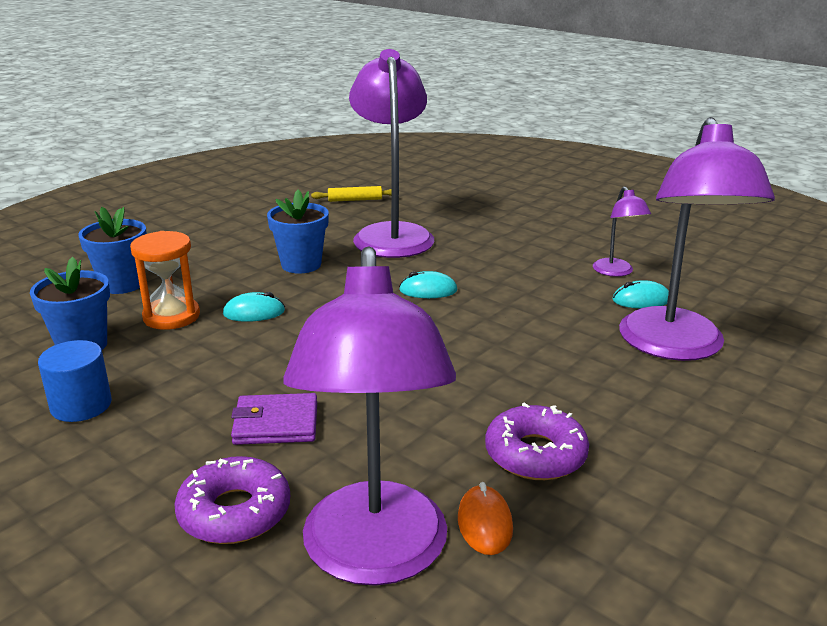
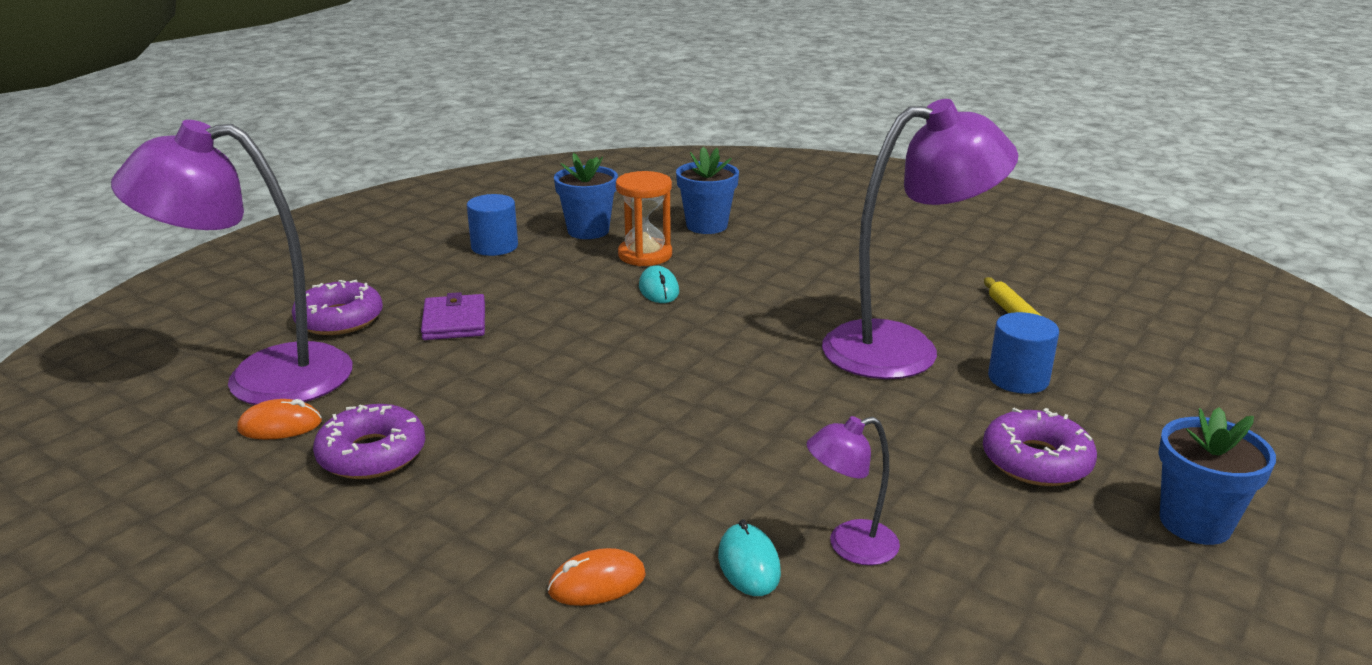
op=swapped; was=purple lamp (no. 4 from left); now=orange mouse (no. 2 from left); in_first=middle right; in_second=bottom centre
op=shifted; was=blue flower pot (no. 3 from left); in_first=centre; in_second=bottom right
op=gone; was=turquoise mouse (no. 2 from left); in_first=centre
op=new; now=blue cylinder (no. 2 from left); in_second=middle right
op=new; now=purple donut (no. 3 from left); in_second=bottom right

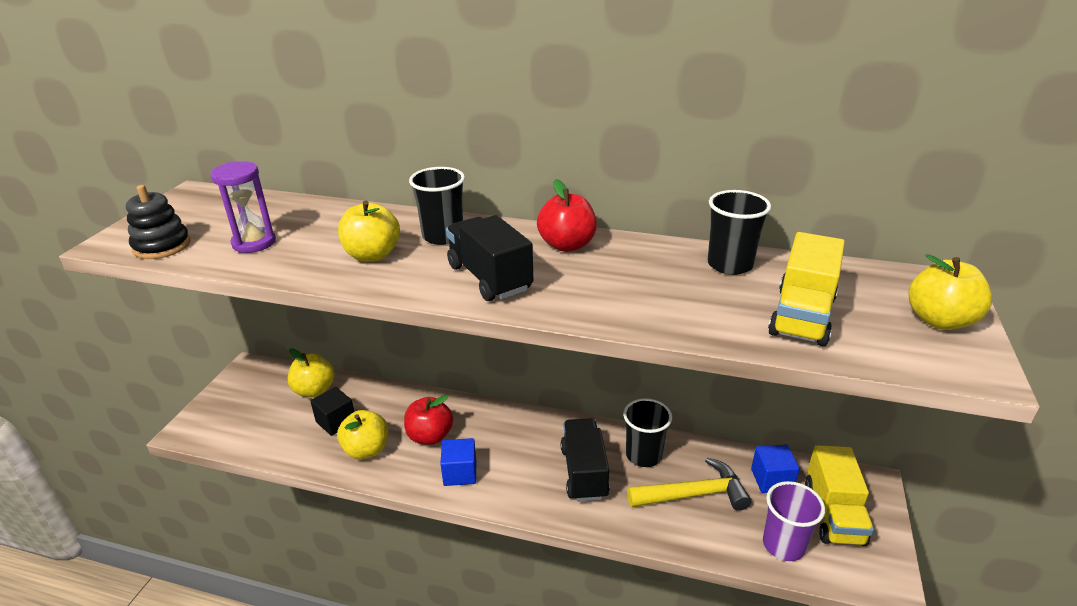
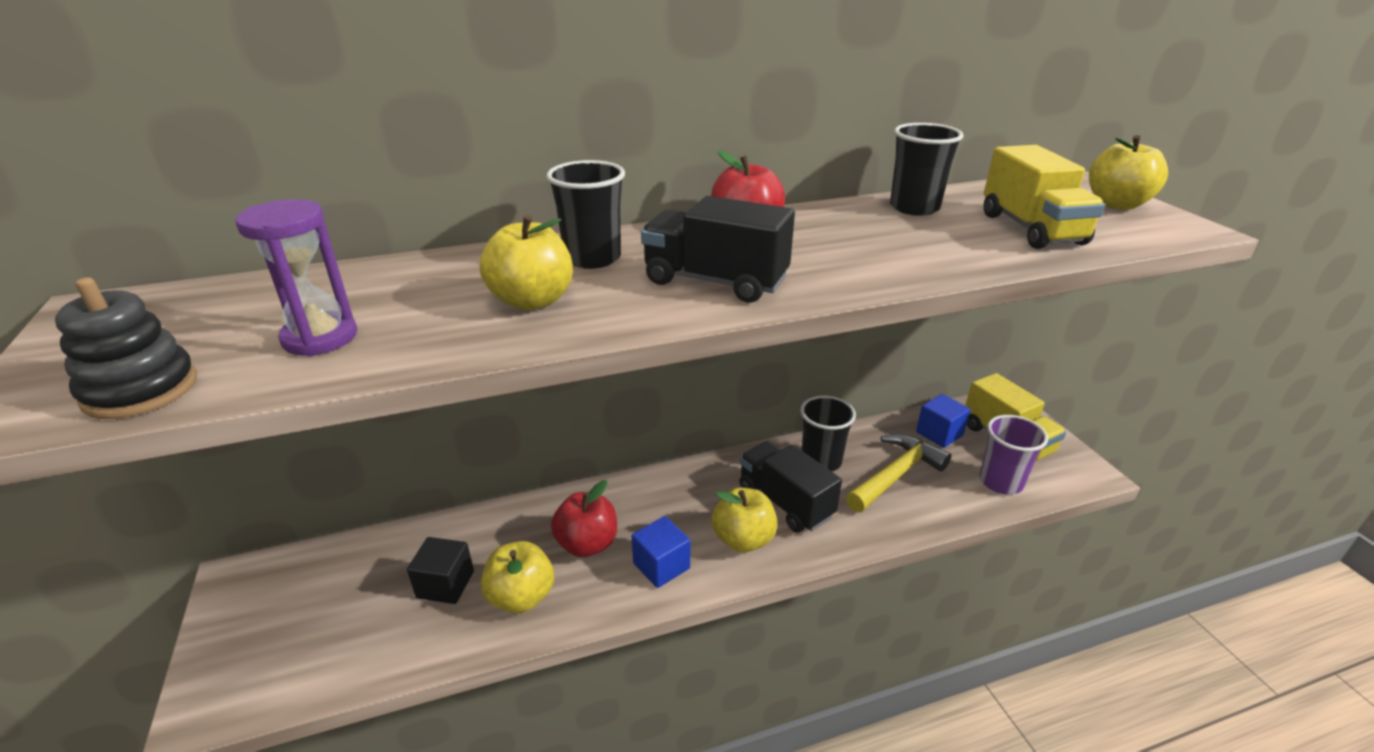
op=shifted; was=yellow apple (no. 1 from left in the first image); now=yellow apple (no. 3 from left); in_first=middle left; in_second=bottom centre

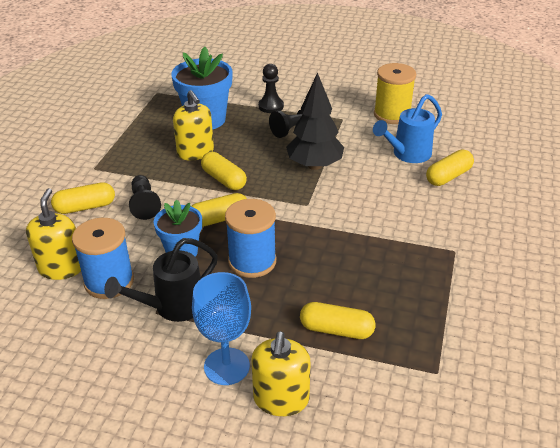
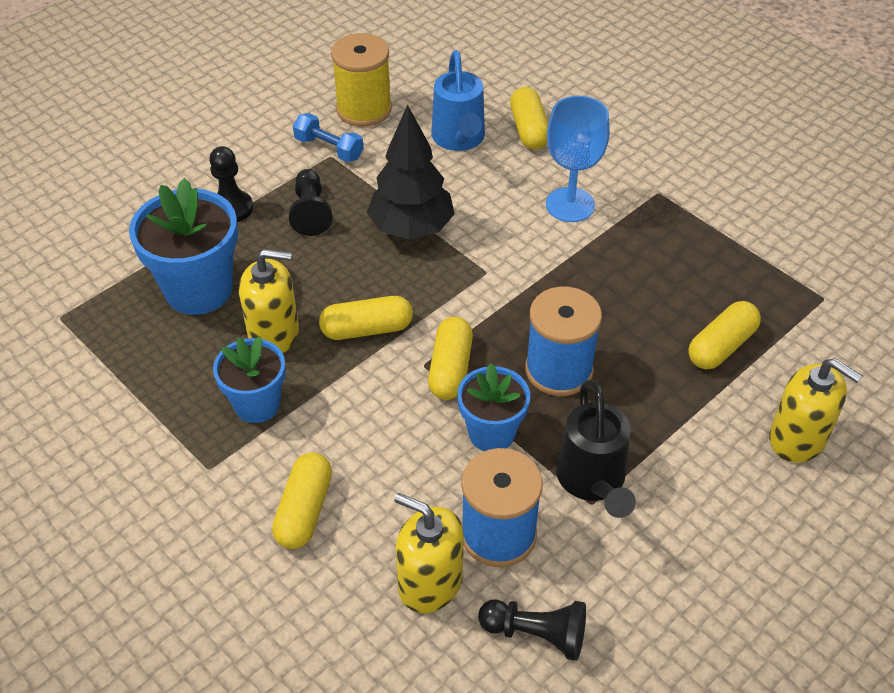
op=shifted; was=black pawn (no. 1 from left in the first image); now=black pawn (no. 3 from left); in_first=middle left; in_second=bottom centre
op=shifted; was=blue goblet; in_first=bottom centre; in_second=top centre
op=new; now=blue dumbbell; in_second=top centre
op=new; now=blue flower pot (no. 2 from left); in_second=middle left

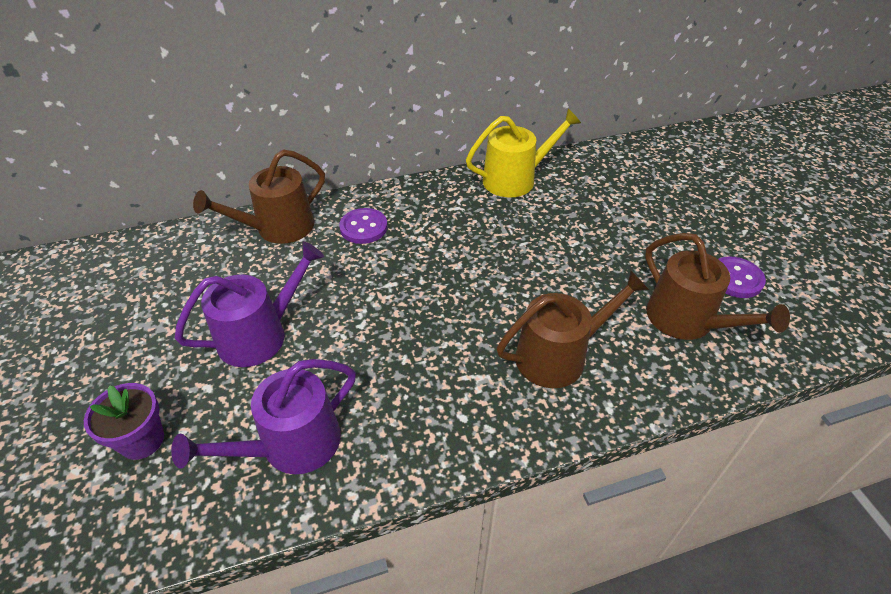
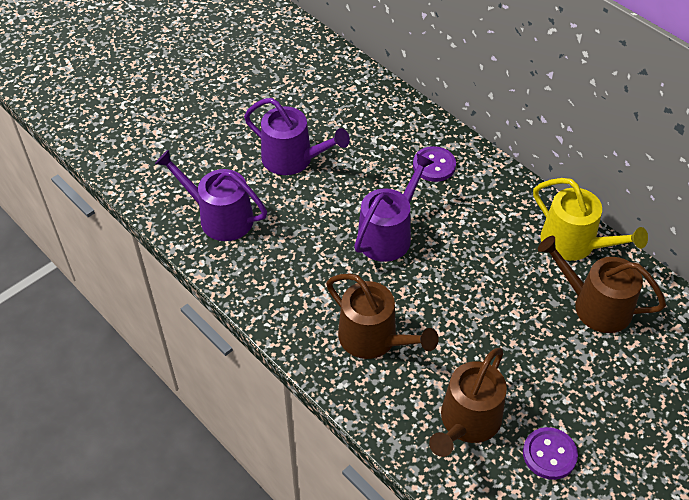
op=shifted; was=brown watering can (no. 1 from left in the first image); now=brown watering can (no. 3 from left); in_first=top left; in_second=middle right
op=gone; was=purple flower pot; in_first=bottom left
op=new; now=purple watering can (no. 3 from left); in_second=centre

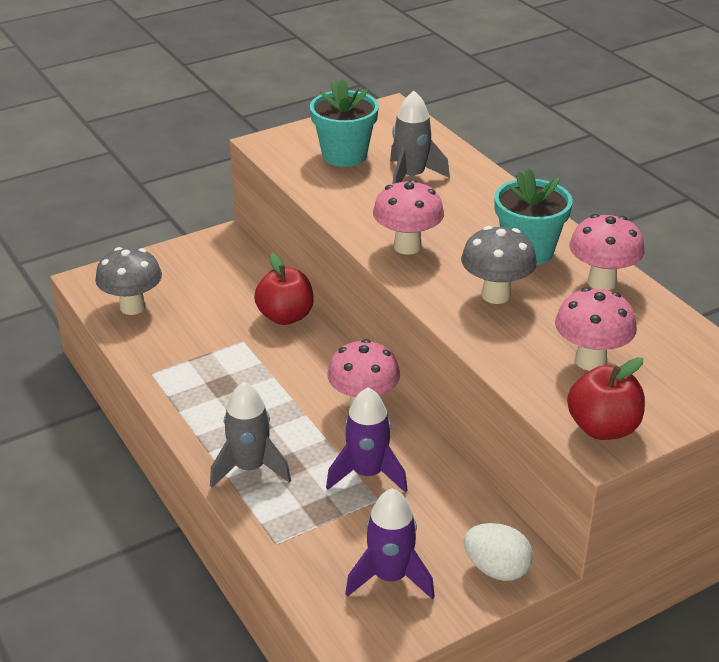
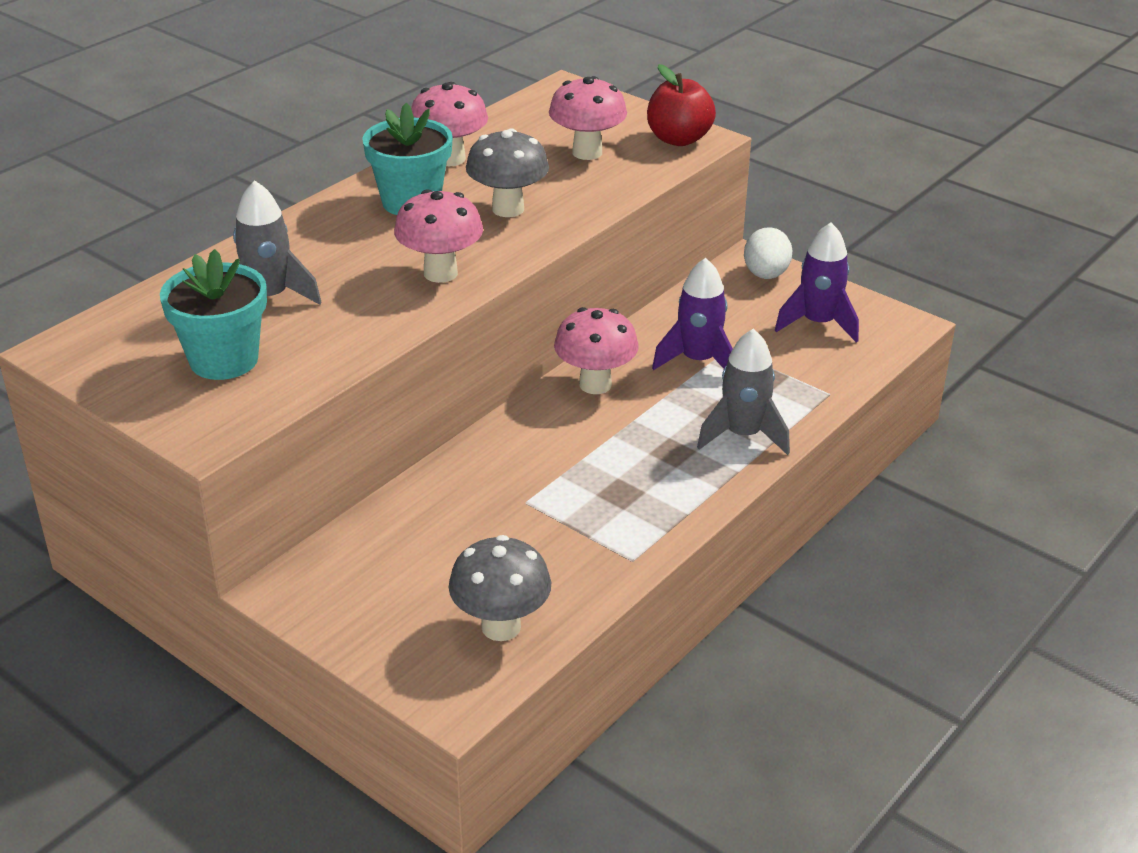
op=gone; was=red apple (no. 1 from left); in_first=centre

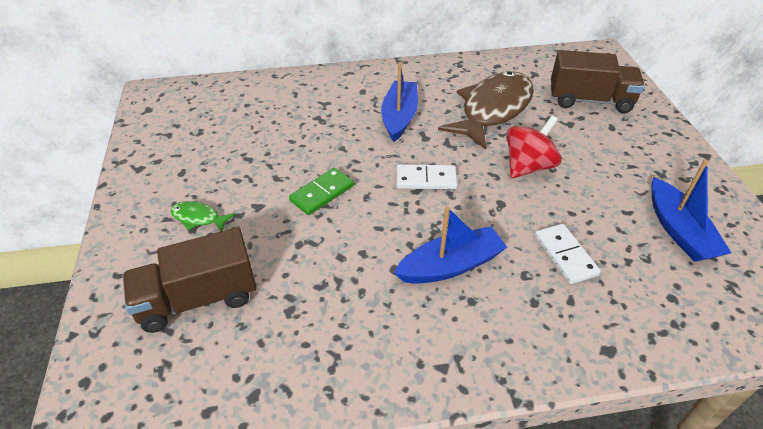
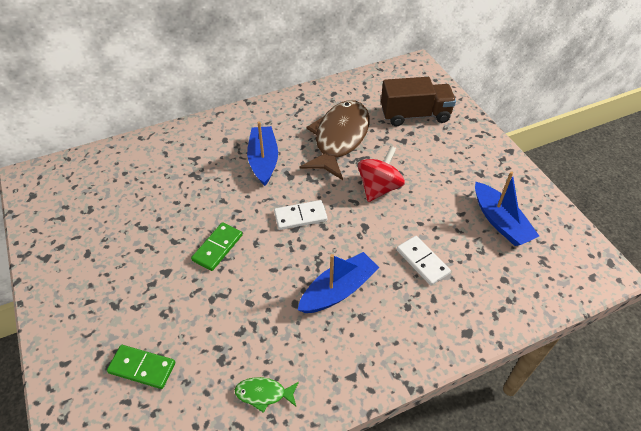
op=shifted; was=green fish; in_first=middle left; in_second=bottom centre
op=swapped; was=brown truck (no. 1 from left); now=green domino (no. 1 from left); in_first=middle left; in_second=bottom left

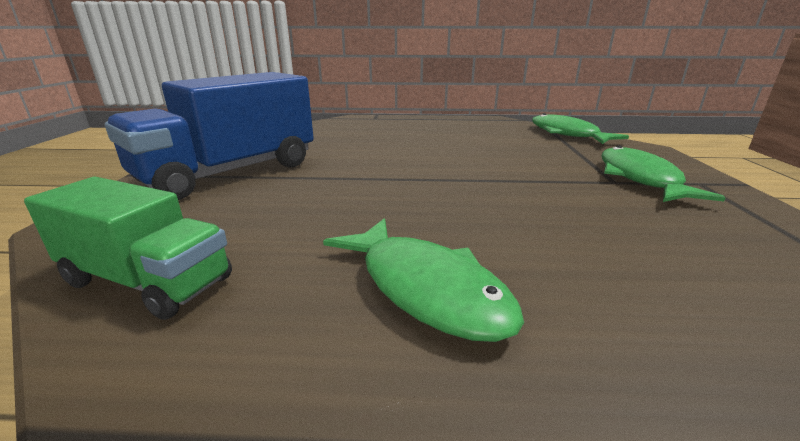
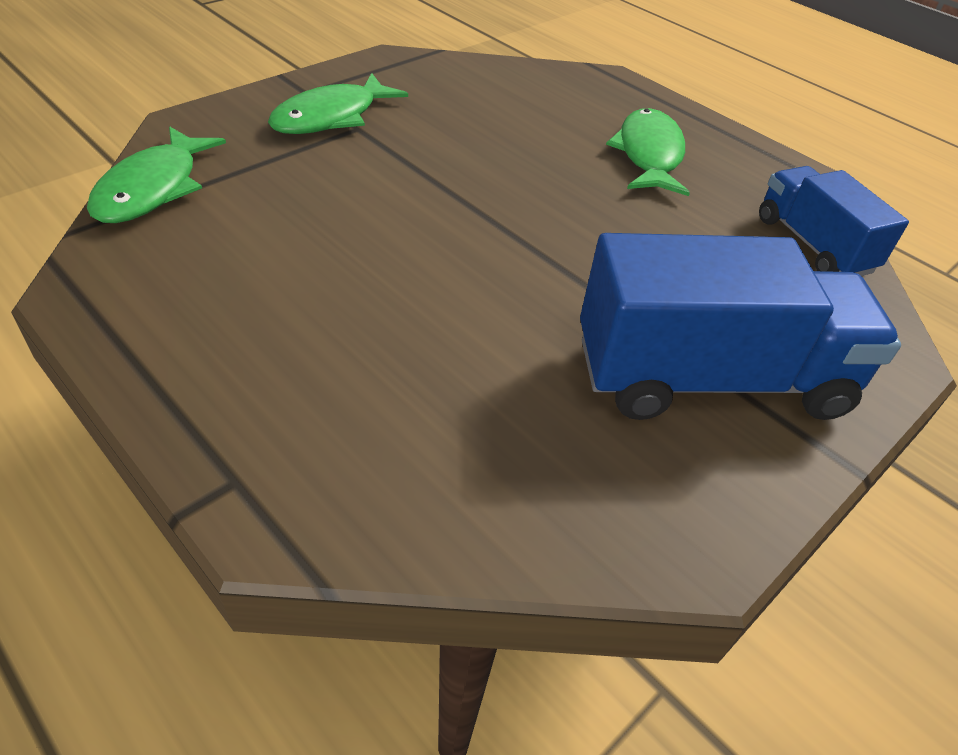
op=repainted; was=green truck; now=blue truck (no. 2 from left); in_first=middle left; in_second=top right

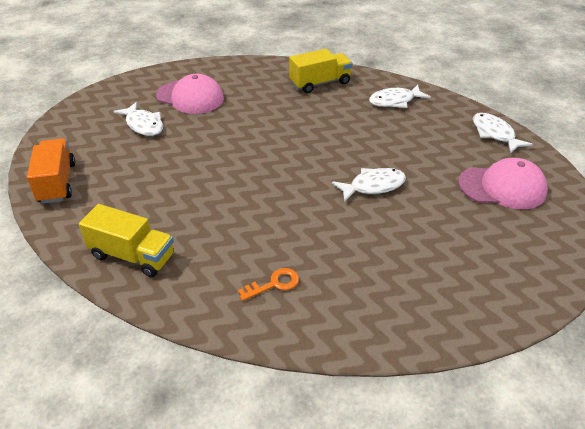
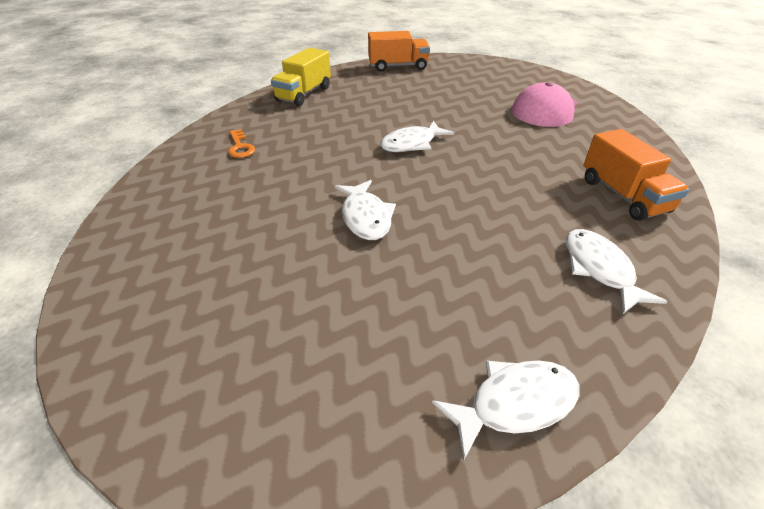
op=repainted; was=yellow truck (no. 2 from left); now=orange truck (no. 2 from left); in_first=top centre; in_second=middle right
op=shifted; was=white fish (no. 1 from left in the first image); now=white fish (no. 2 from left); in_first=top left; in_second=top centre
op=gone; was=pink cap (no. 2 from left); in_first=middle right

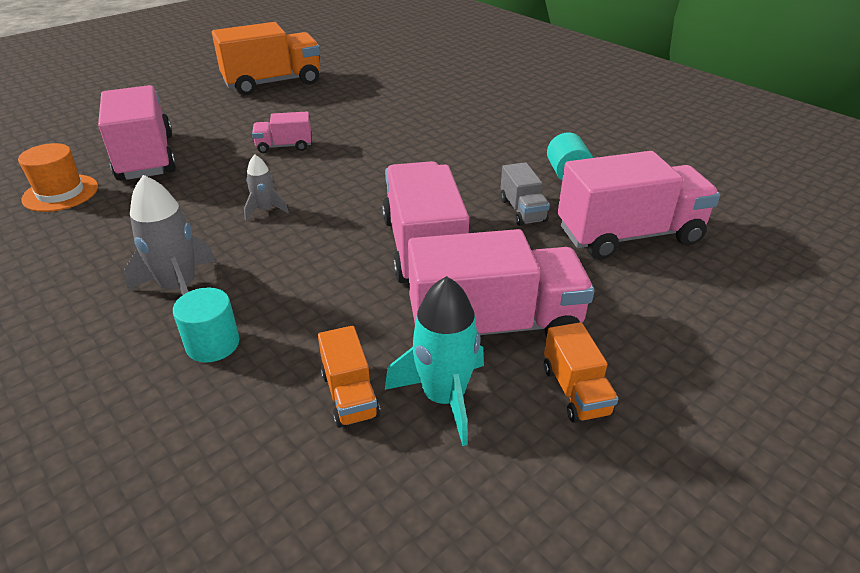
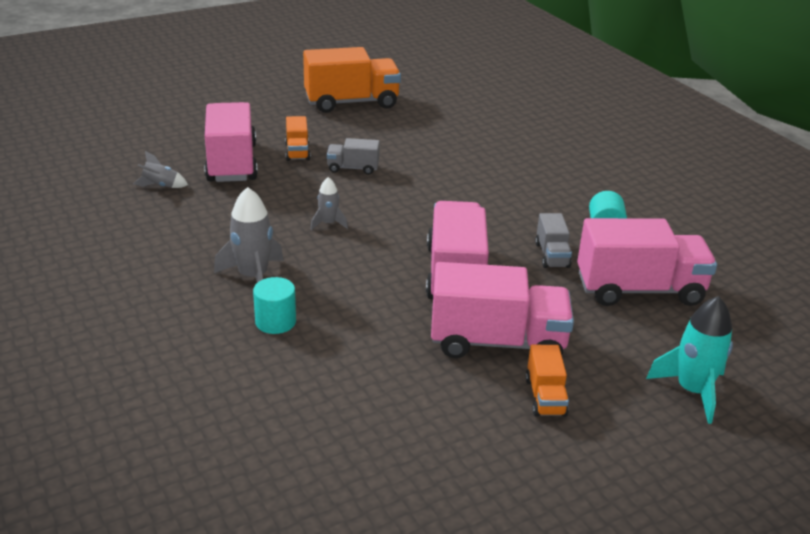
op=repainted; was=pink truck (no. 2 from left); now=grey truck (no. 1 from left); in_first=top left; in_second=top centre
op=swapped; was=orange hat; now=grey rocket (no. 1 from left); in_first=top left; in_second=top left
op=shifted; was=turquoise rocket; in_first=centre; in_second=bottom right
op=shifted; was=orange truck (no. 2 from left in the first image); now=orange truck (no. 1 from left); in_first=centre; in_second=top centre

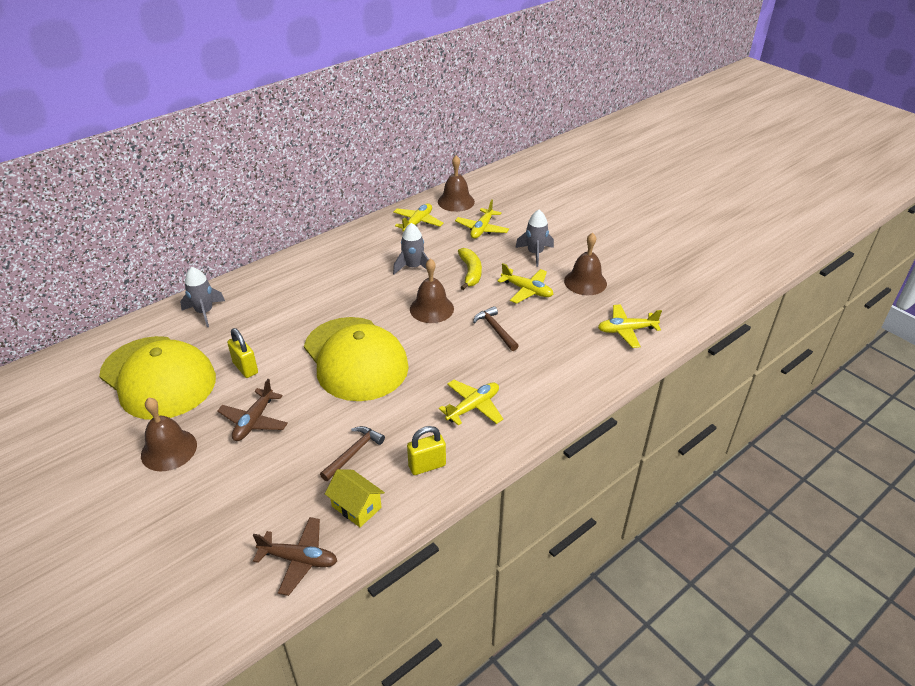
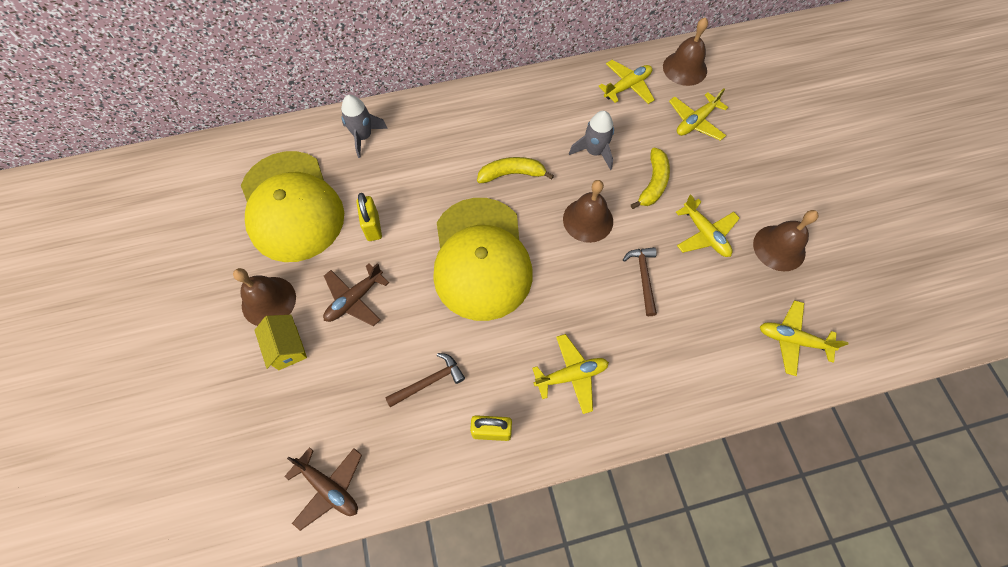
op=gone; was=grey rocket (no. 3 from left); in_first=centre
op=shifted; was=yellow house; in_first=bottom centre; in_second=middle left
op=new; now=yellow banana (no. 1 from left); in_second=top centre

